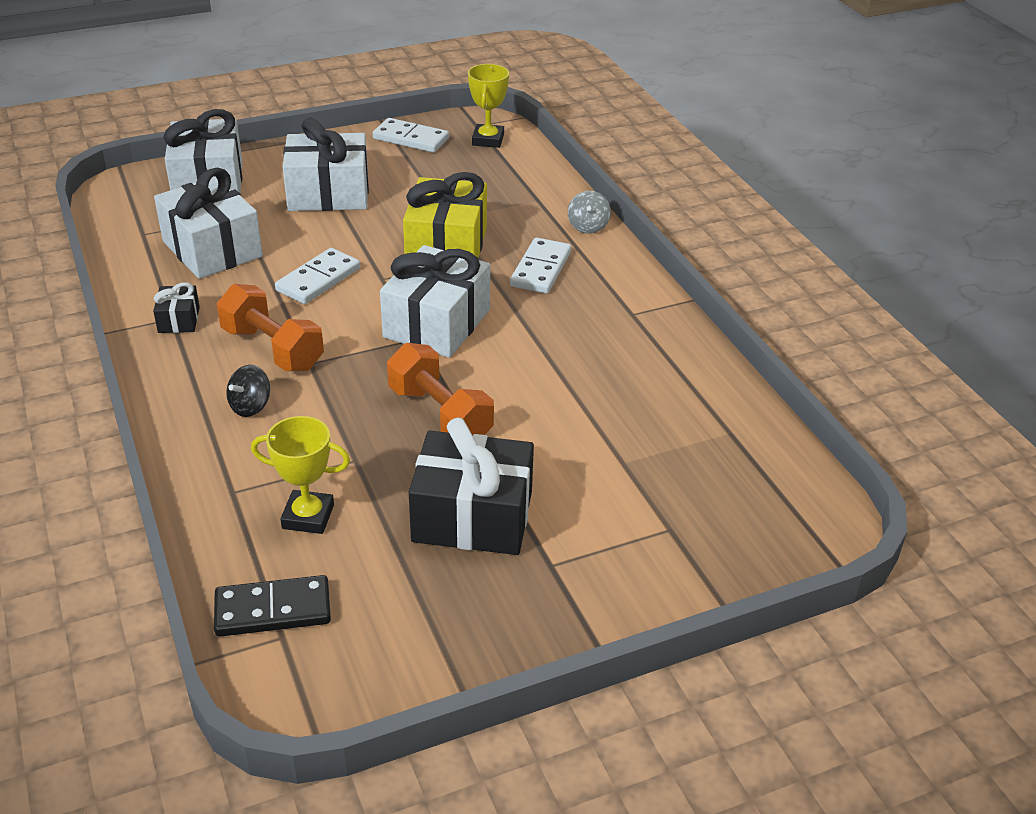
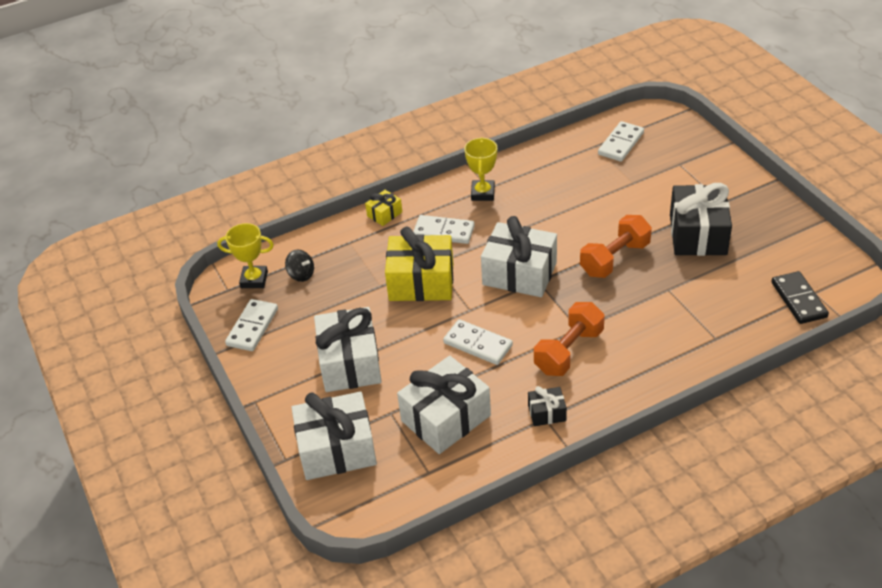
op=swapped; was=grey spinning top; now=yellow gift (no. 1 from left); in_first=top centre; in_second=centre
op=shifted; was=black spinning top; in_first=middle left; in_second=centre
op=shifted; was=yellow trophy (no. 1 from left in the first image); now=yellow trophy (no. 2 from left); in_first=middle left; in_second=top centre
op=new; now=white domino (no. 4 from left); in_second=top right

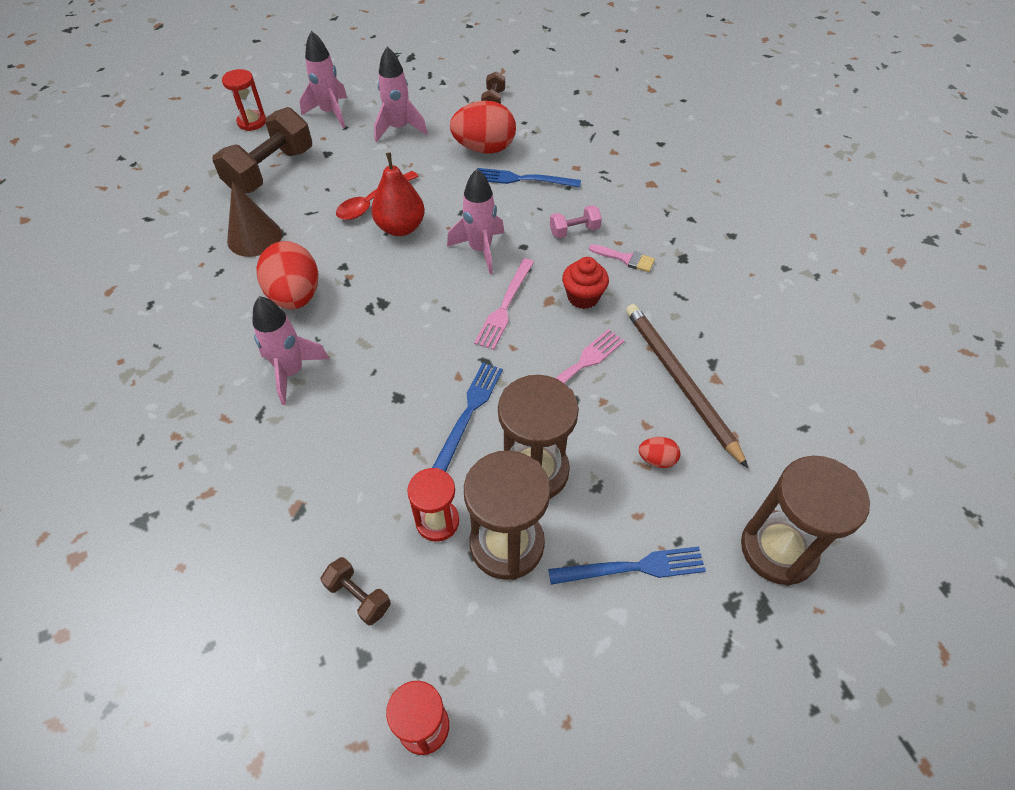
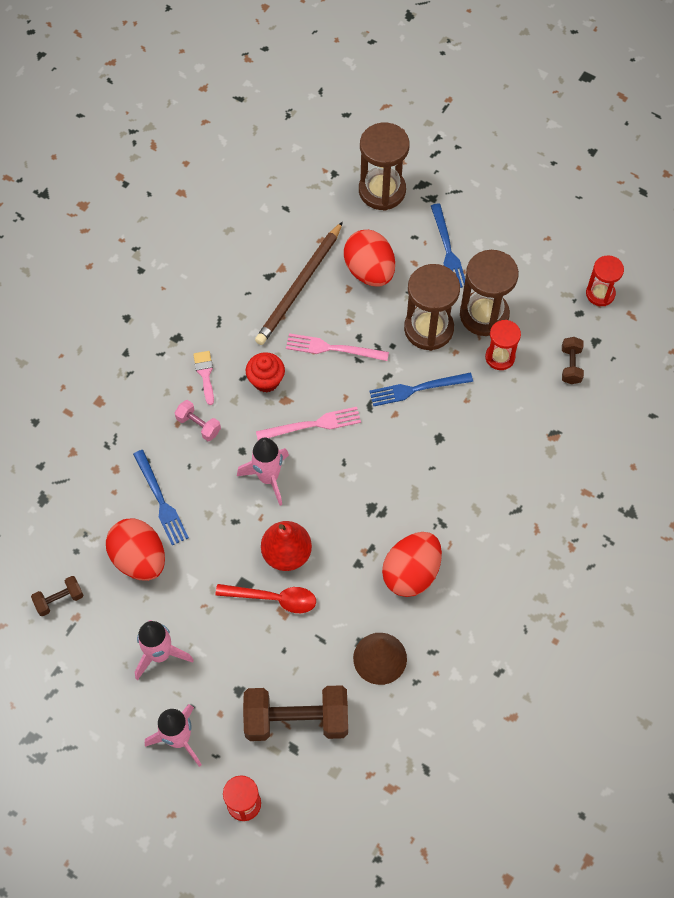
op=gone; was=pink rocket (no. 1 from left); in_first=middle left
op=scaled; was=red egg (no. 3 from left in the first image); in_first=centre; in_second=top centre; ratio=2.21
op=rotated; was=blue fork (no. 3 from left); in_first=bottom centre; in_second=top centre; clockwise=-150

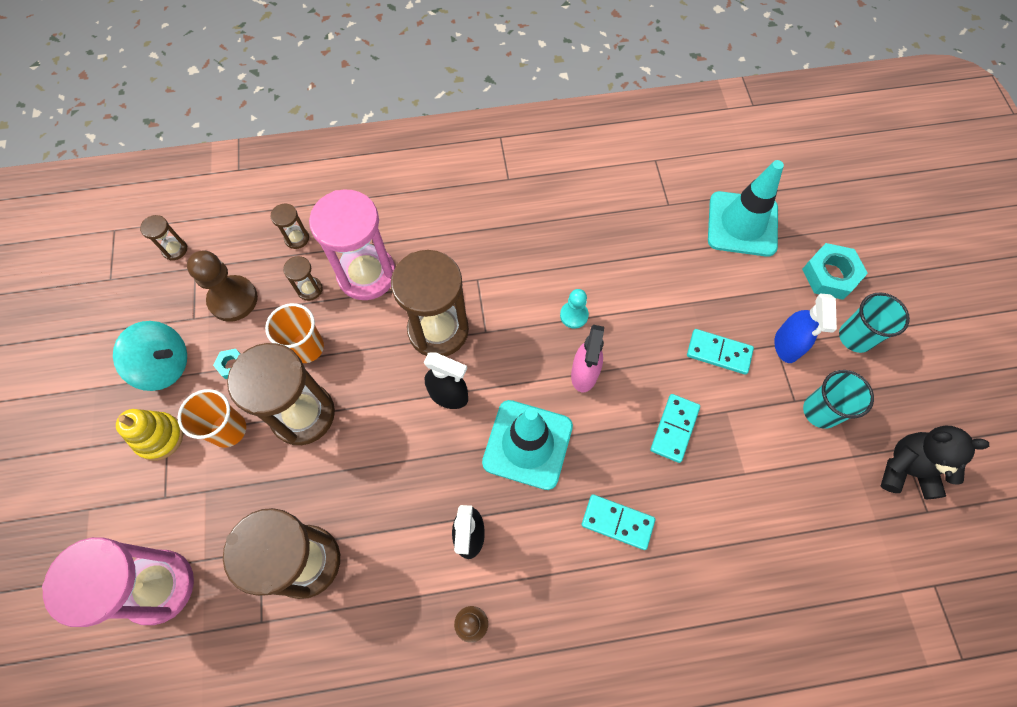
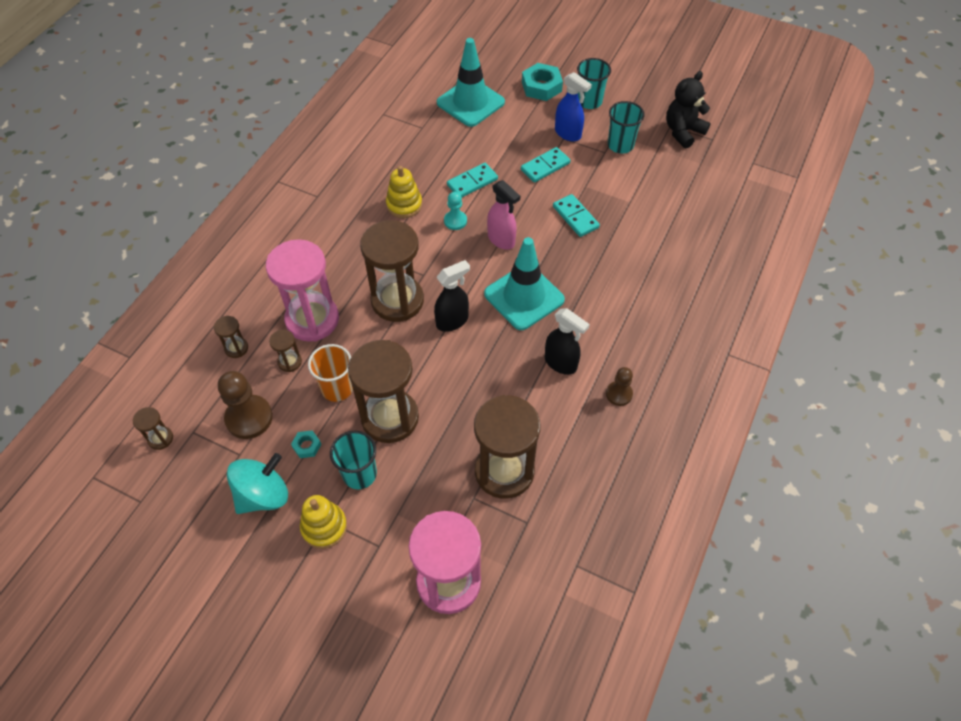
op=repainted; was=orange cup (no. 1 from left); now=turquoise cup (no. 1 from left); in_first=middle left; in_second=centre
op=shifted; was=turquoise domino (no. 1 from left); in_first=bottom centre; in_second=top centre
op=new; now=yellow stacking toy (no. 2 from left); in_second=top centre

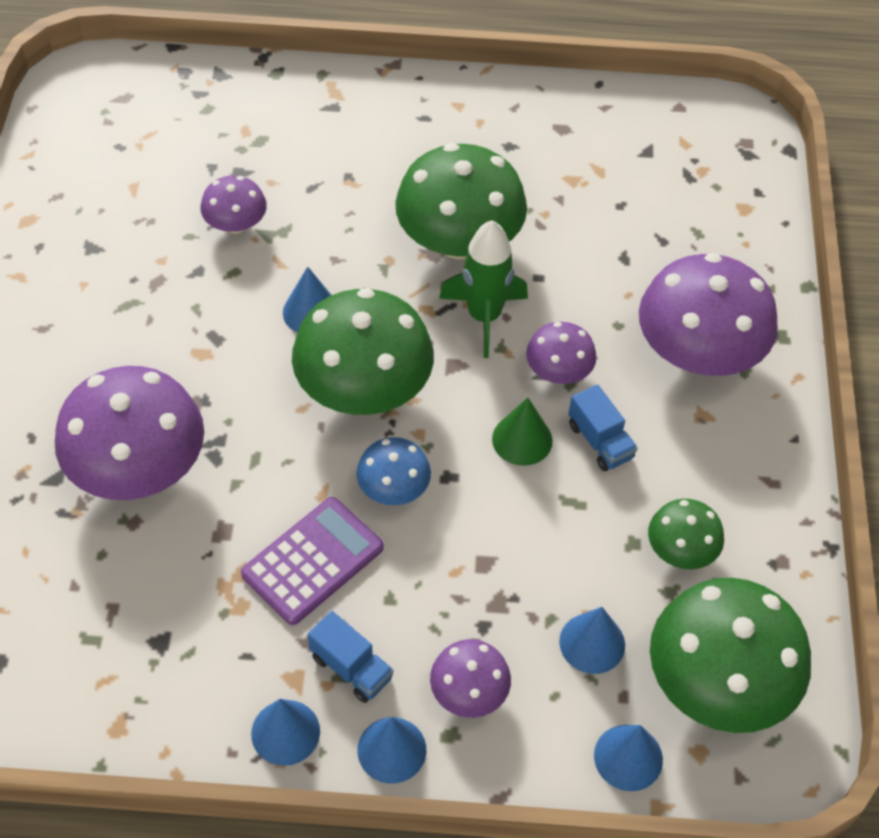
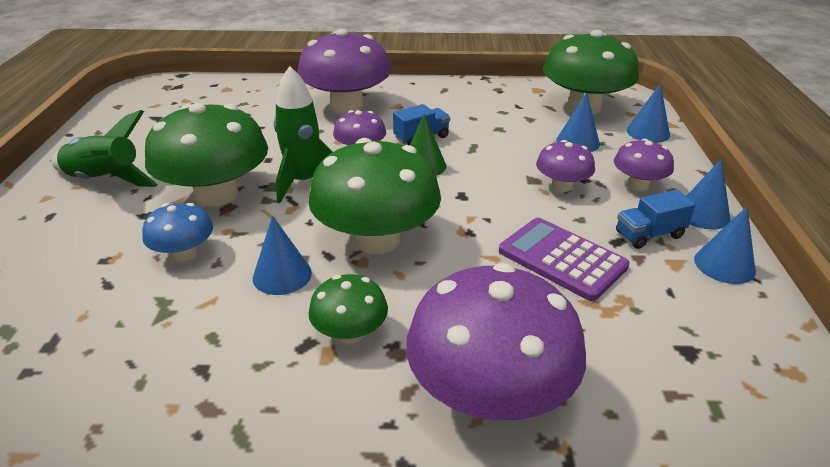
op=shifted; was=purple mushroom (no. 2 from left in the first image); now=purple mushroom (no. 4 from left); in_first=top left; in_second=middle right
op=shifted; was=blue mushroom; in_first=centre; in_second=middle left
op=shifted; was=green mushroom (no. 3 from left in the first image); now=green mushroom (no. 2 from left); in_first=middle right; in_second=centre
op=rotated; was=blue truck (no. 1 from left in the first image); in_first=bottom centre; in_second=middle right; clockwise=-150
op=new; now=green rocket (no. 1 from left); in_second=top left

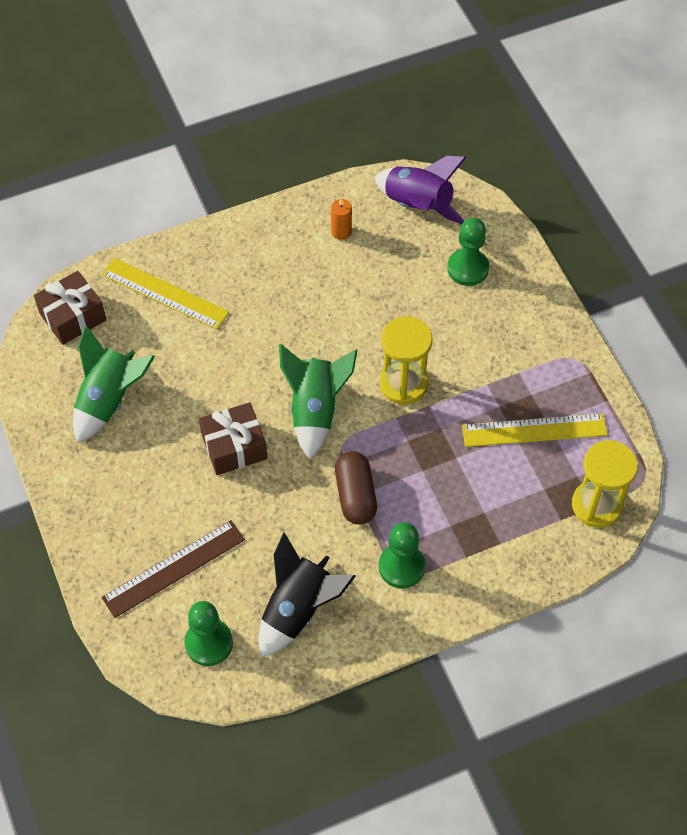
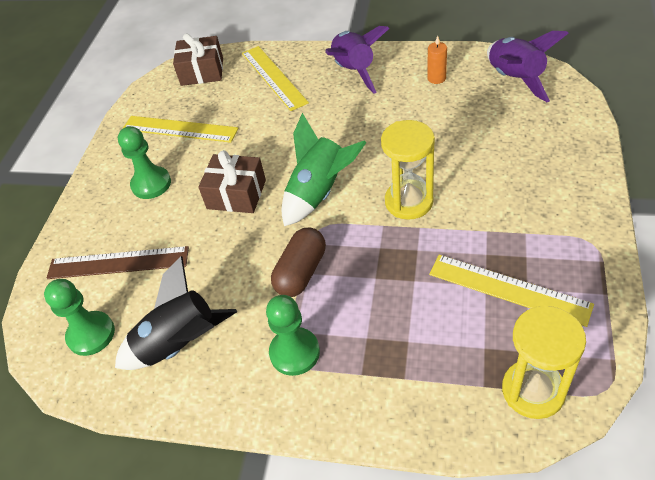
op=shifted; was=green pawn (no. 3 from left in the first image); now=green pawn (no. 2 from left); in_first=top right; in_second=middle left
op=swapped; was=green rocket (no. 1 from left); now=yellow ruler (no. 1 from left); in_first=middle left; in_second=top left
op=new; now=purple rocket (no. 1 from left); in_second=top centre

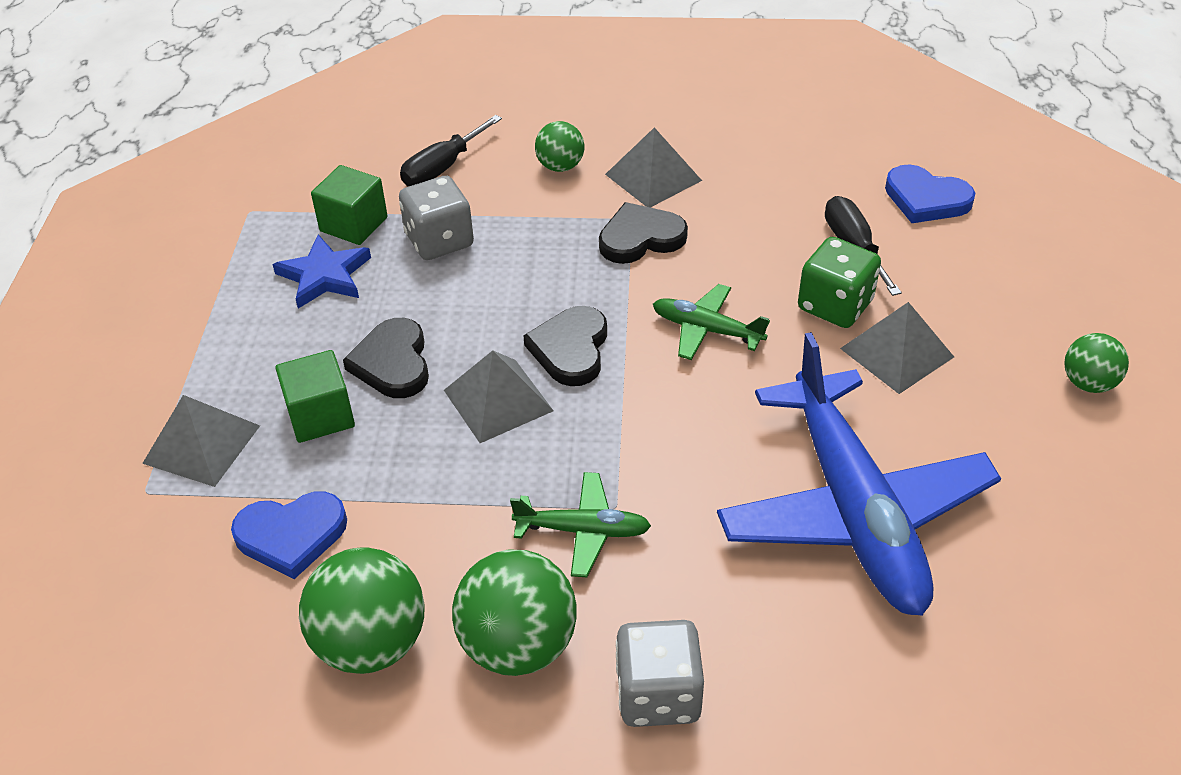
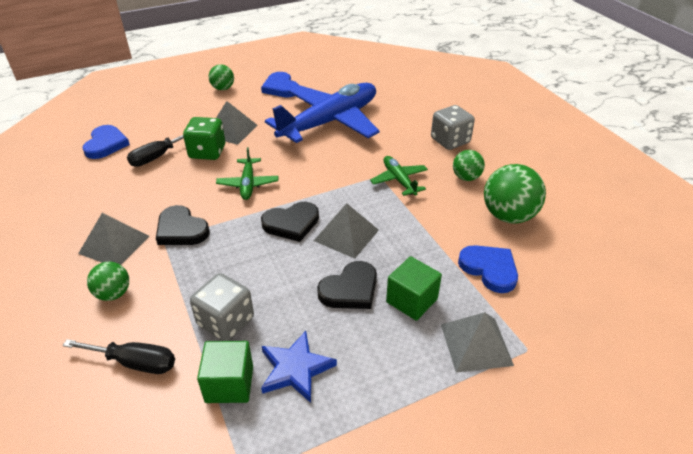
op=scaled; was=green ball (no. 2 from left in the first image); in_first=bottom centre; in_second=middle right; ratio=0.58
op=new; now=blue heart (no. 2 from left); in_second=top centre

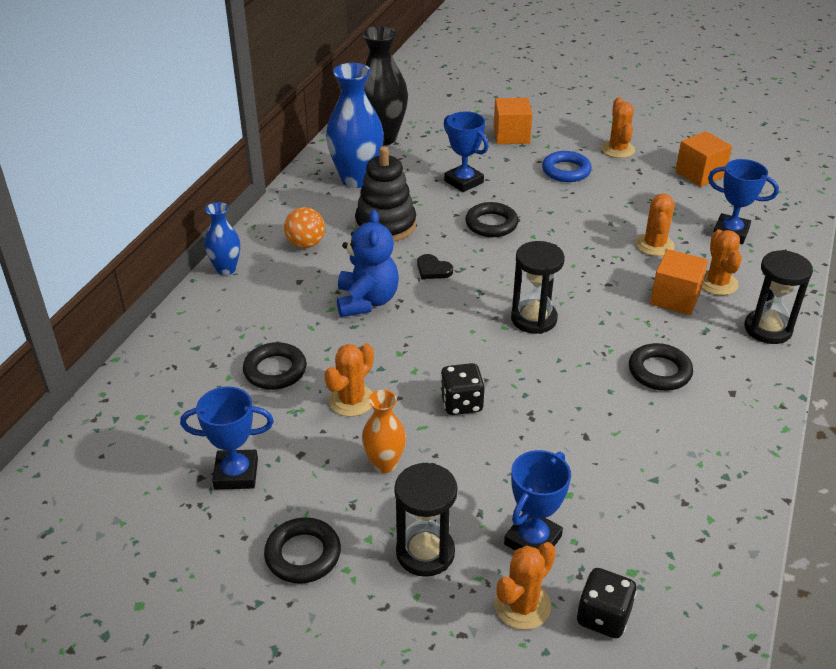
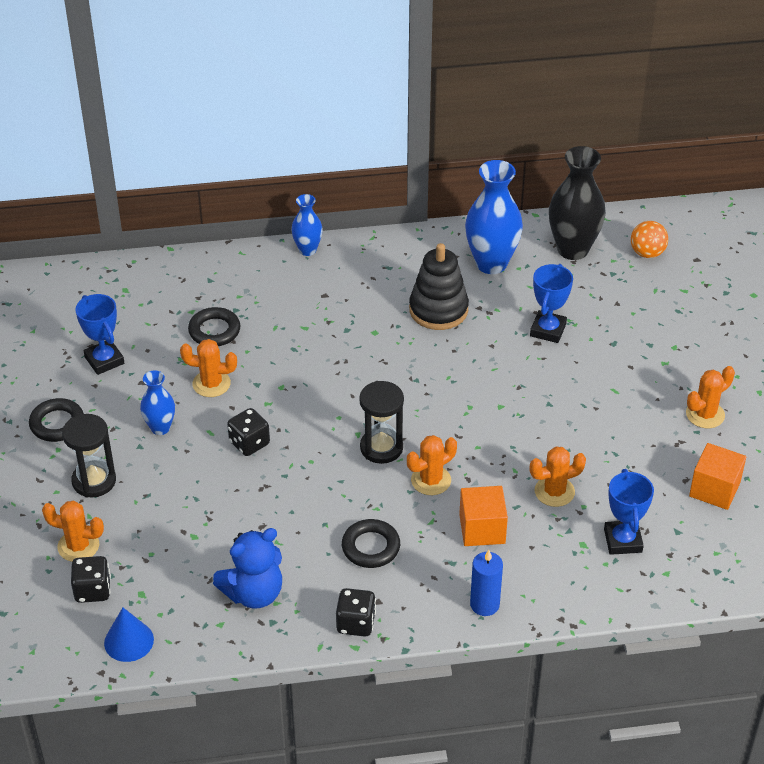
op=gone; was=orange cube (no. 1 from left); in_first=top centre
op=gone; was=blue ring; in_first=top right
op=gone; was=black ring (no. 3 from left); in_first=top centre
op=shifted; was=orange ball; in_first=centre; in_second=top right
op=shifted; was=blue teddy bear; in_first=centre; in_second=bottom left
op=shifted; was=orange cactus (no. 5 from left in the first image); now=orange cactus (no. 3 from left); in_first=middle right; in_second=centre
op=swapped; was=black hourglass (no. 3 from left); now=blue candle; in_first=middle right; in_second=bottom centre
op=gone; was=black heart; in_first=centre
op=repainted; was=orange vase; now=blue vase (no. 1 from left); in_first=centre; in_second=middle left
op=gone; was=blue trophy (no. 3 from left); in_first=bottom centre
op=new; now=black dice (no. 3 from left); in_second=bottom centre
op=new; now=blue cone; in_second=bottom left

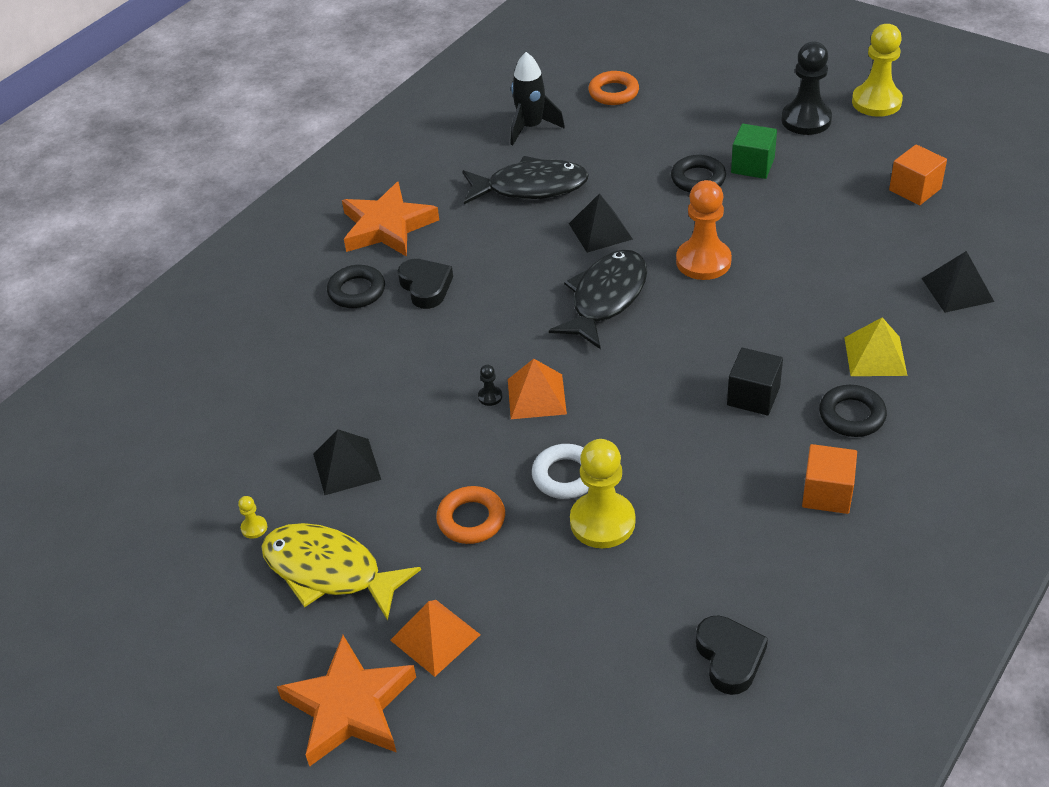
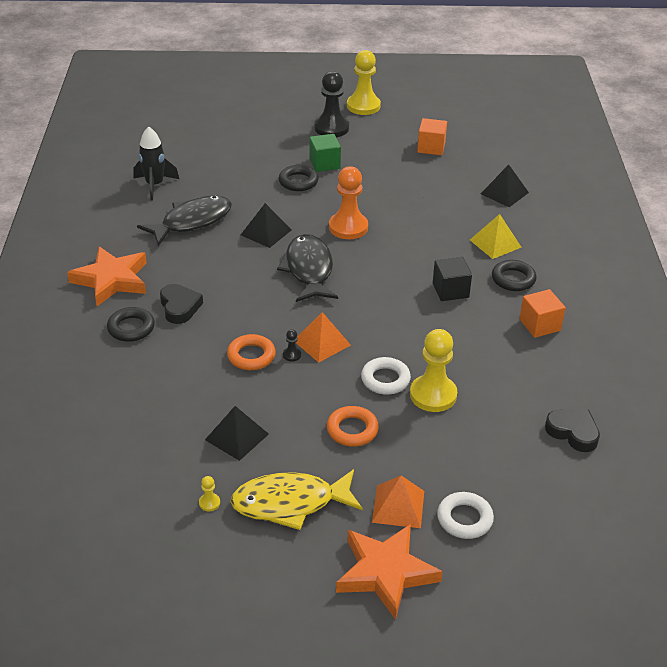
op=shifted; was=orange ring (no. 2 from left in the first image); now=orange ring (no. 1 from left); in_first=top centre; in_second=centre
op=rotated; was=black heart (no. 1 from left); in_first=centre; in_second=middle left; clockwise=45
op=new; now=white ring (no. 2 from left); in_second=bottom right

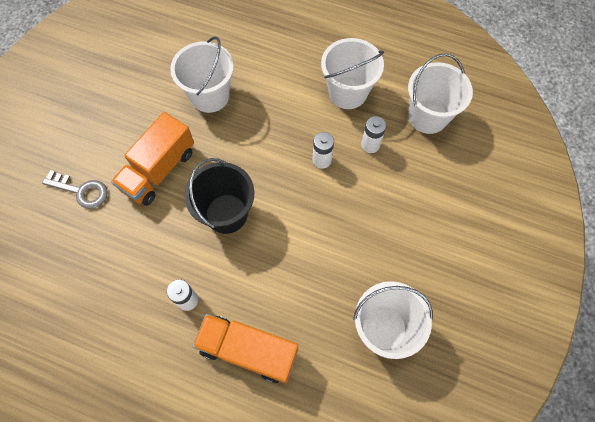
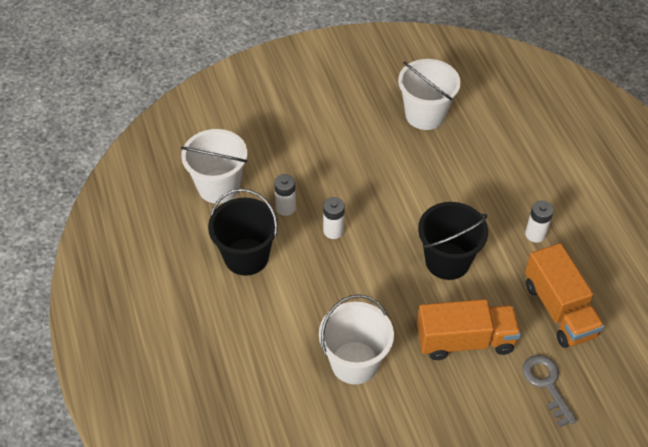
op=repainted; was=white bucket (no. 2 from left); now=black bucket (no. 1 from left); in_first=top centre; in_second=centre
op=shifted; was=orange truck (no. 2 from left); in_first=bottom centre; in_second=middle right

